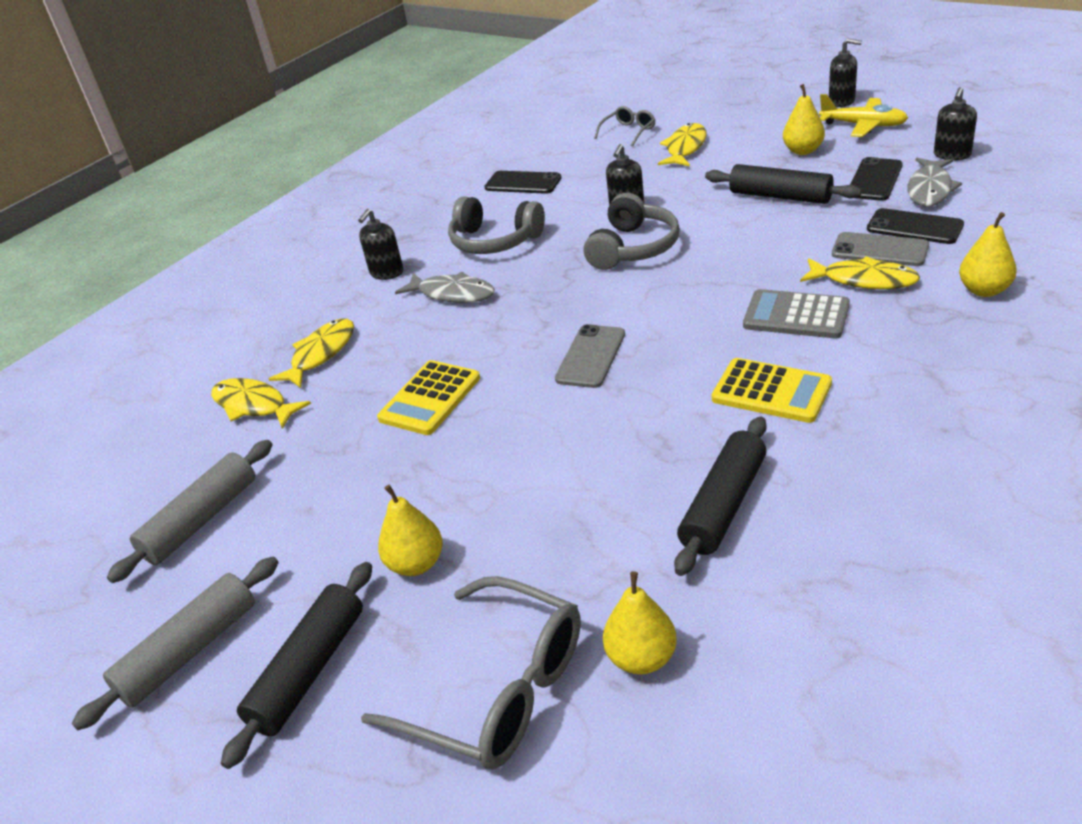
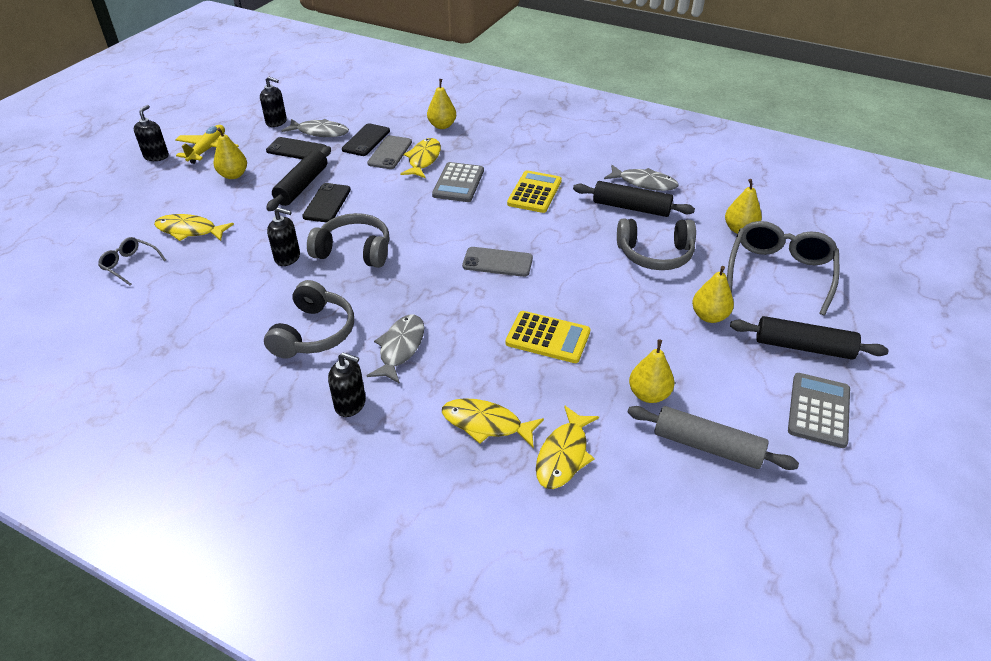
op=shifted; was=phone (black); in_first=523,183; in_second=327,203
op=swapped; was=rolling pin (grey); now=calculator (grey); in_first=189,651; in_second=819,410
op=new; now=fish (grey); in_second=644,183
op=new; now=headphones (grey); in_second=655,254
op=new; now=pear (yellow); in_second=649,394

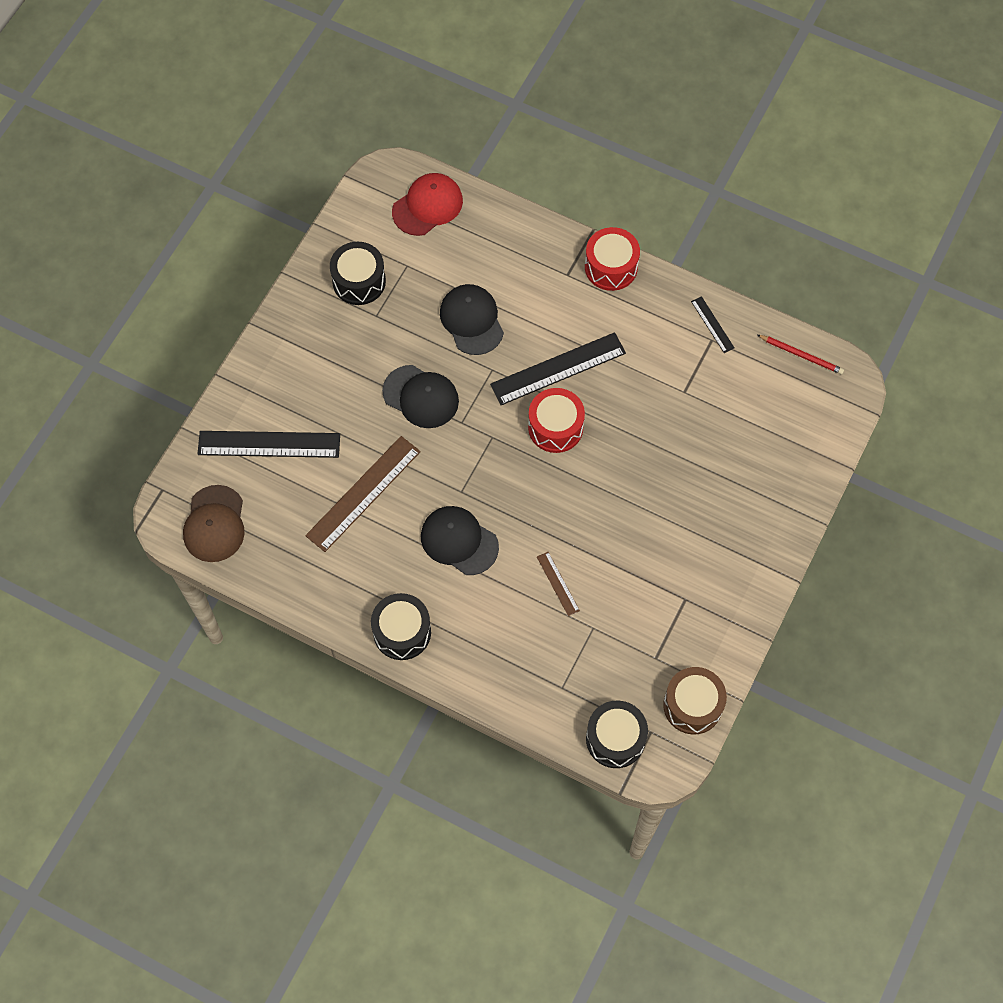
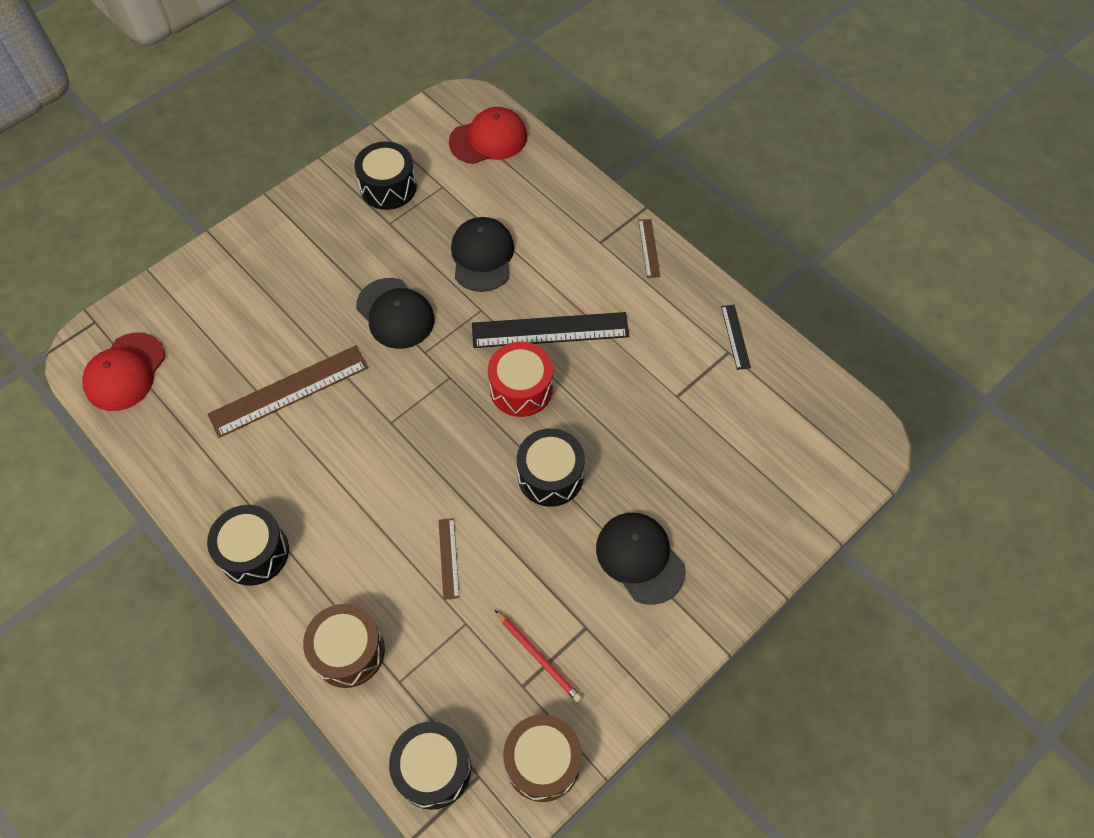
op=swapped; was=drum (red); now=ruler (brown); in_first=611,267; in_second=649,248
op=shifted; was=pencil (red); in_first=801,355; in_second=538,657
op=gone; was=ruler (black); in_first=269,444
op=repainted; was=cap (brown); now=cap (red); in_first=214,524; in_second=125,372
op=shifted; was=cap (black); in_first=459,541; in_second=640,558
op=new; now=drum (black); in_second=550,476
op=new; now=drum (brown); in_second=348,651

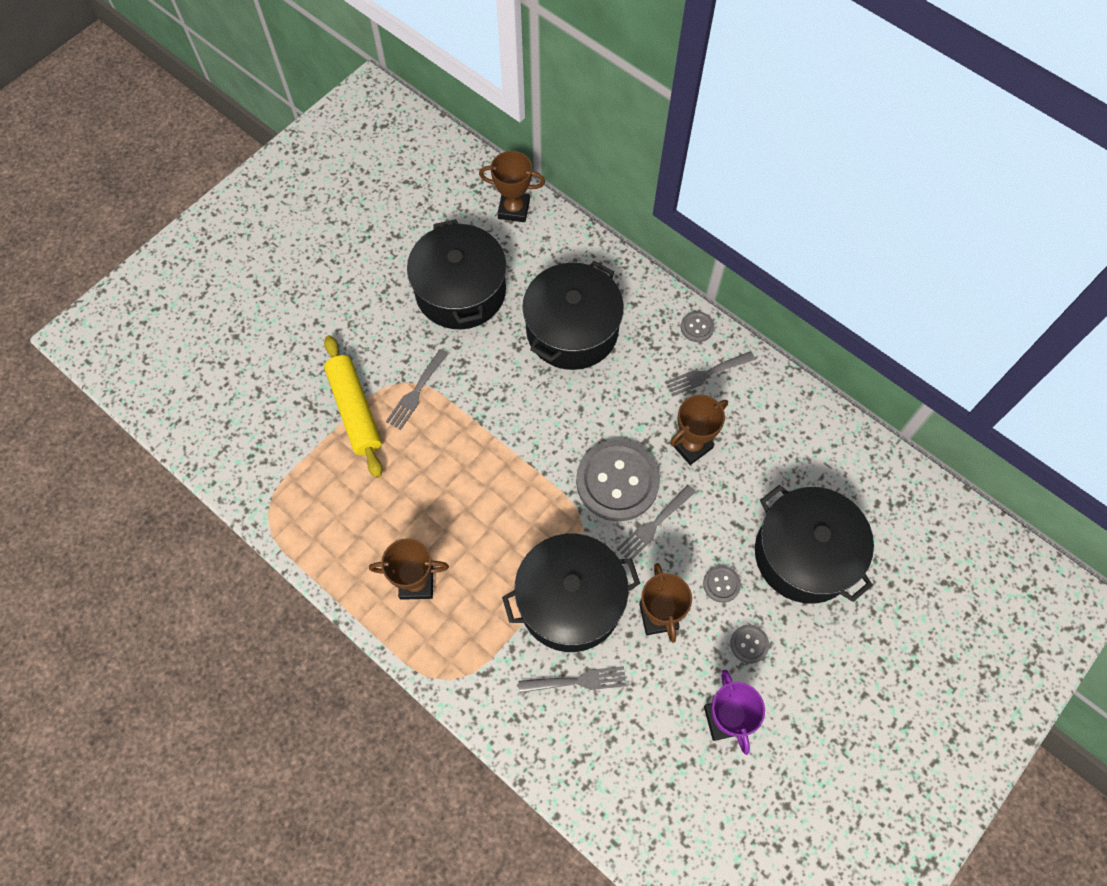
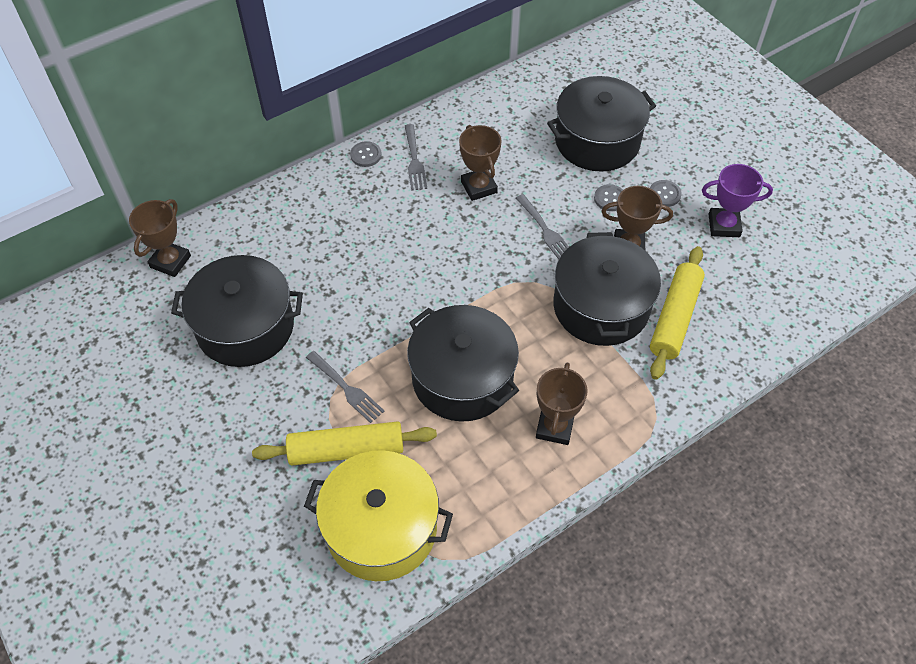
op=shifted; was=pot (black); in_first=572,330; in_second=462,378
op=gone; was=button (grey); in_first=617,481
op=swapped; was=fork (grey); now=rolling pin (yellow); in_first=577,681; in_second=675,318
op=new; now=pot (yellow); in_second=381,528

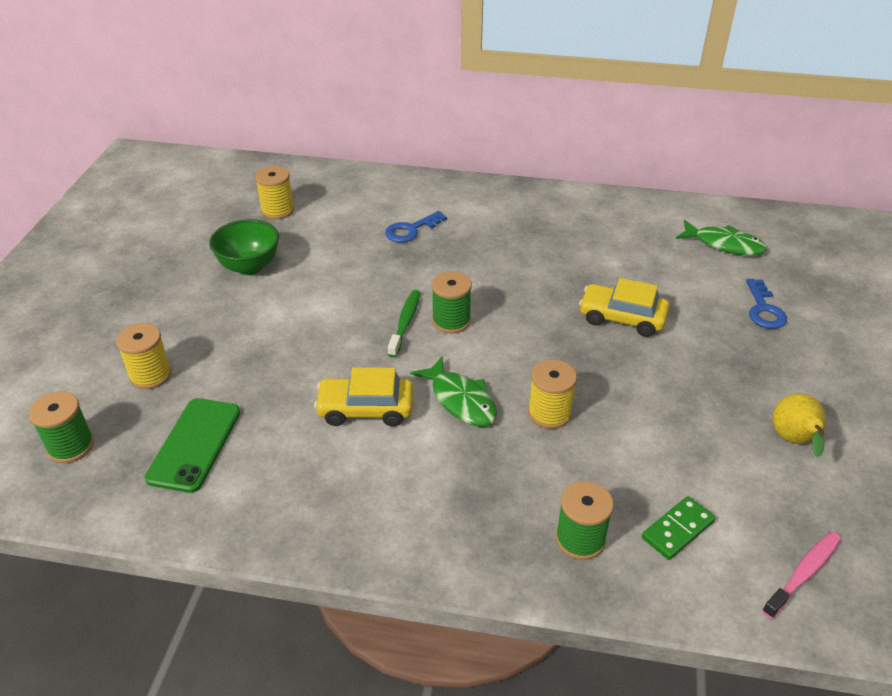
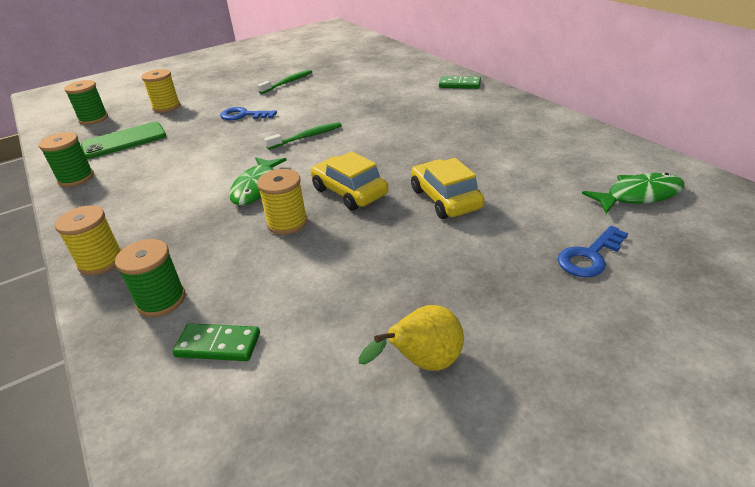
op=shifted; was=spool (yellow); in_first=277,210; in_second=101,262
op=shifted; was=key (blue); in_first=411,230; in_second=243,115
op=swapped; was=bowl (green); now=toothbrush (green); in_first=249,267; in_second=288,82
op=rotated; was=fish (green); in_first=724,244; in_second=638,195; clockwise=-90
op=shifted; was=spool (green); in_first=451,321; in_second=76,178
op=shifted; was=car (yellow); in_first=366,409; in_second=349,192
op=gone; was=toothbrush (pink); in_first=803,573
op=new; now=domino (green); in_second=459,84

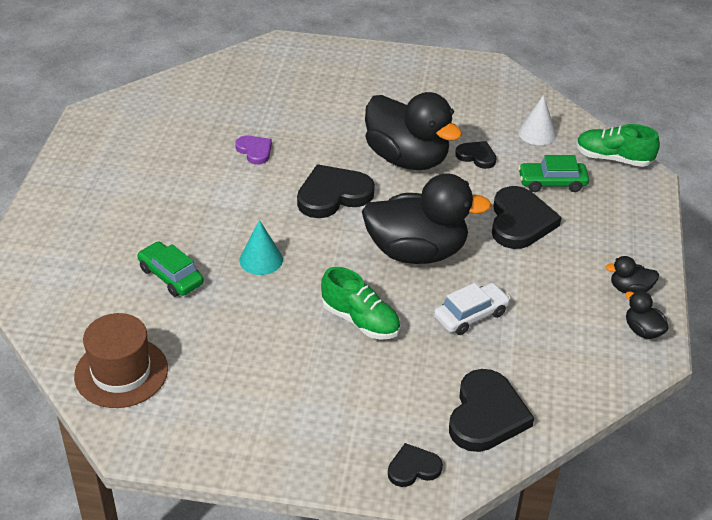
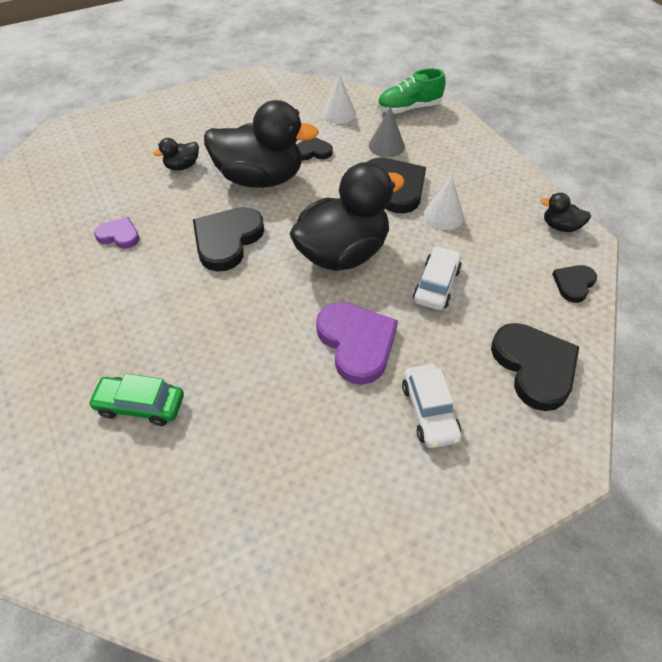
op=swapped; was=car (green); now=cone (grey); in_first=552,183; in_second=386,146
op=gone; was=cone (turquoise); in_first=261,259
op=shifted; was=duck (black); in_first=630,289; in_second=182,166
op=swapped; was=shoe (green); now=heart (purple); in_first=360,320; in_second=356,343
op=gone; was=hat (brown); in_first=121,372
op=shifted; was=heart (black); in_first=413,468; in_second=573,284
op=new; now=cone (white); in_second=443,215
op=new; now=car (white); in_second=429,411

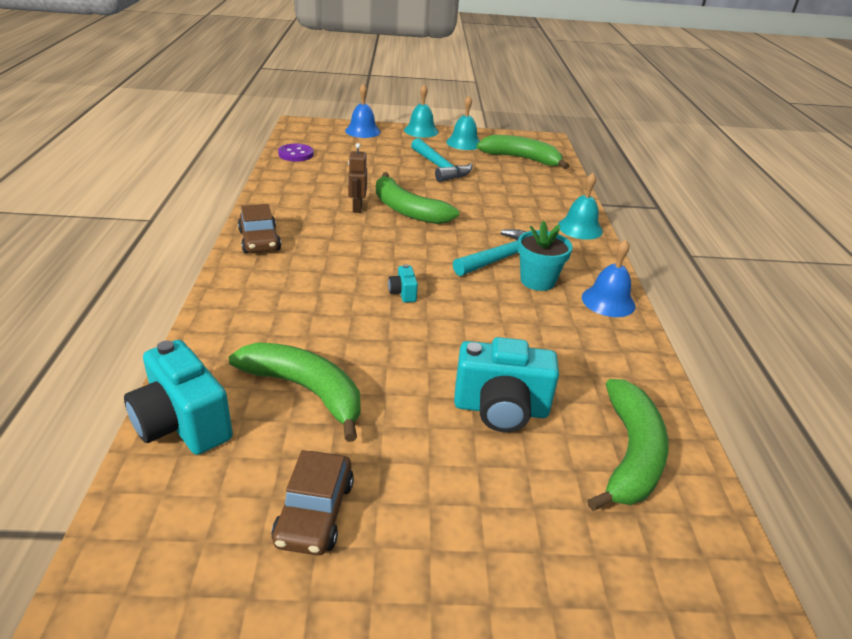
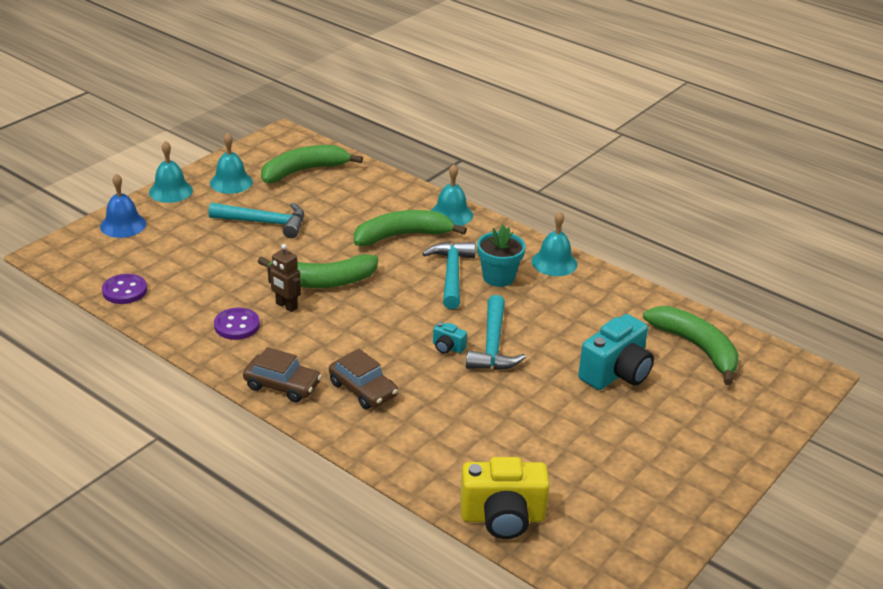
op=repainted; was=bell (blue); now=bell (turquoise); in_first=608,301; in_second=554,262
op=repainted; was=camera (turquoise); now=camera (yellow); in_first=182,424; in_second=502,518
op=shifted; was=banana (green); in_first=305,390; in_second=402,236
op=shifted; was=car (brown); in_first=315,512; in_second=363,389
op=new; now=hammer (turquoise); in_second=493,345
op=new; now=button (purple); in_second=237,325

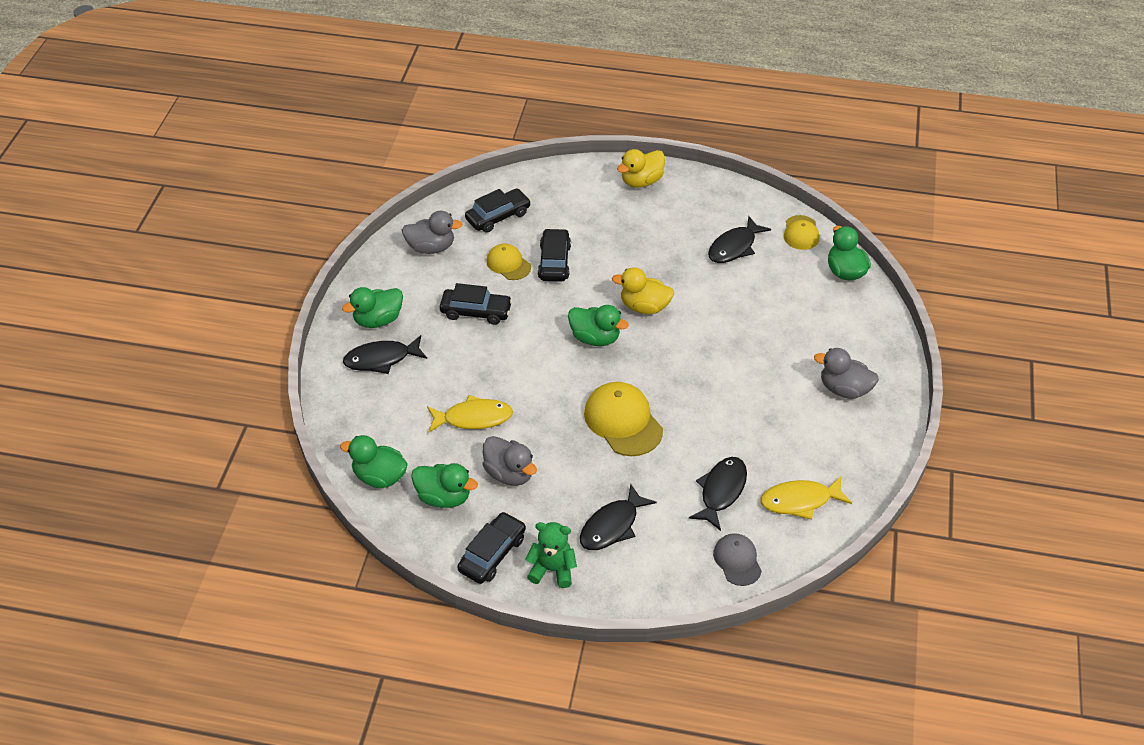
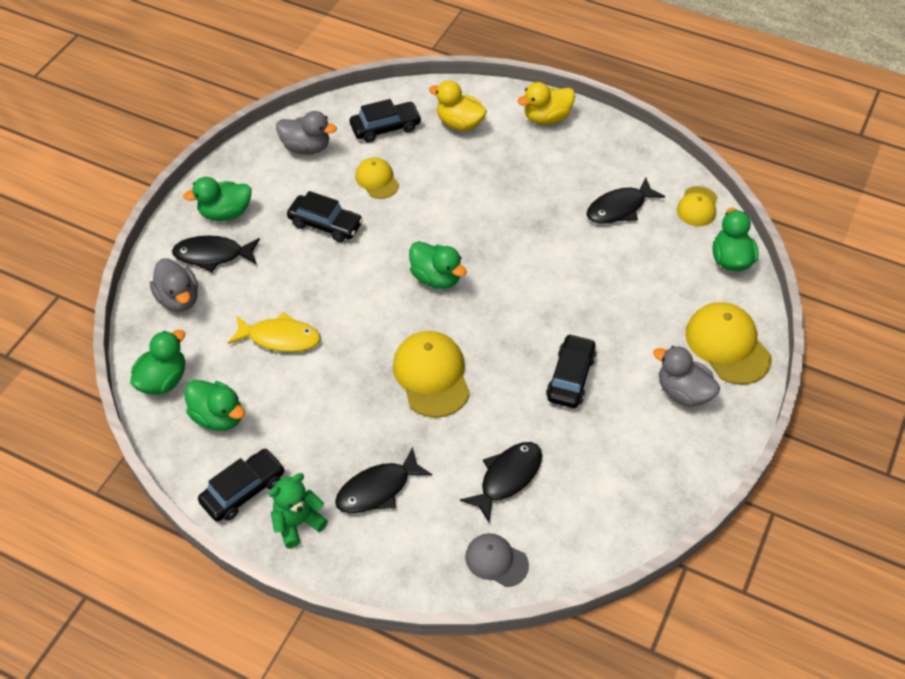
op=shifted; was=car (black); in_first=554,262; in_second=570,377
op=shifted; was=duck (yellow); in_first=644,307; in_second=459,123
op=rotated; was=duck (green); in_first=379,477; in_second=163,380; clockwise=90
op=shifted; was=duck (grey); in_first=509,473; in_second=179,299
op=gone; was=fish (yellow); in_first=800,501
op=rotated; was=teddy bear (green); in_first=552,569; in_second=298,523; clockwise=-60
op=rotated; was=cap (grey); in_first=737,560; in_second=496,561; clockwise=-60
op=new; now=cap (yellow); in_second=727,345

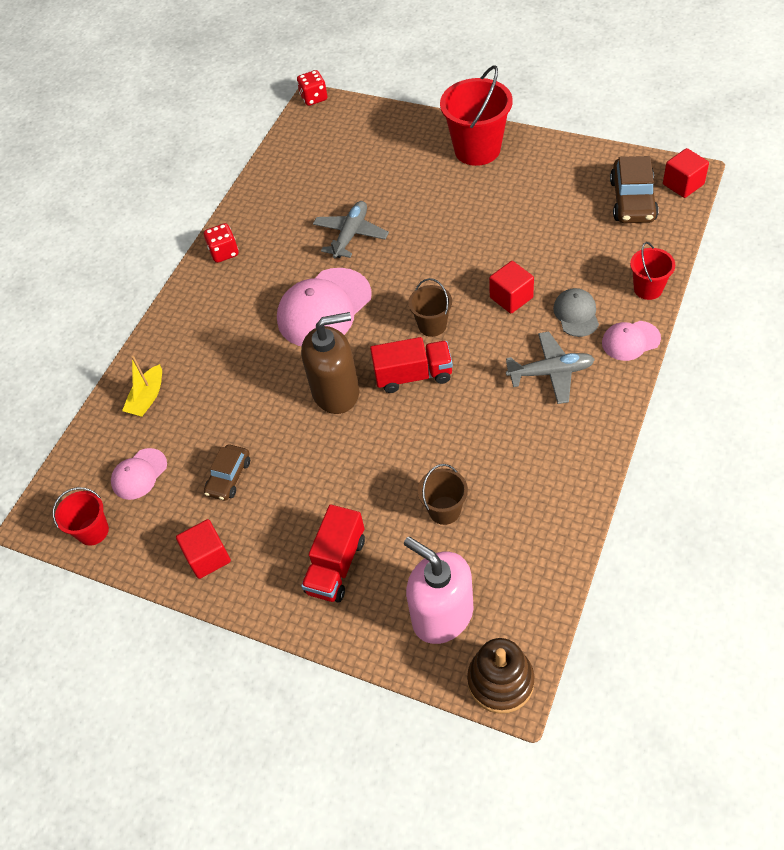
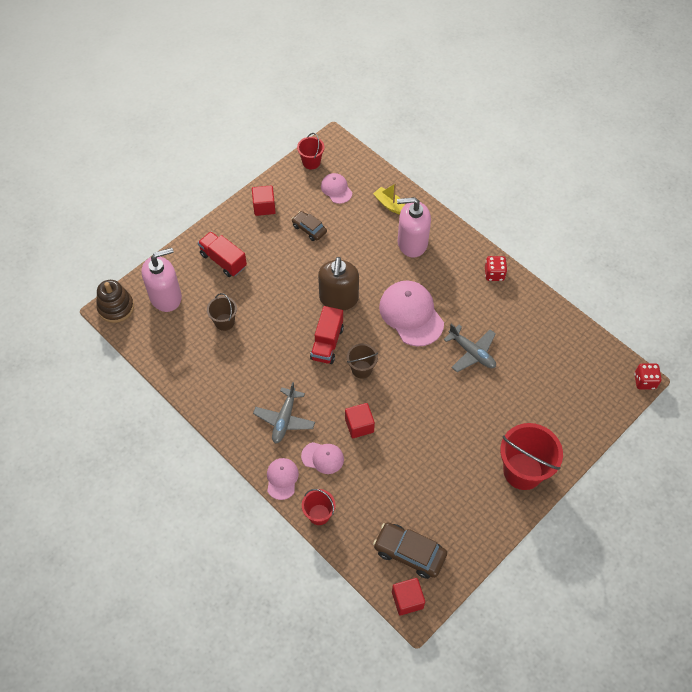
op=repainted; was=cap (grey); now=cap (pink); in_first=576,314; in_second=322,458
op=new; now=soap dispenser (pink); in_second=412,243

